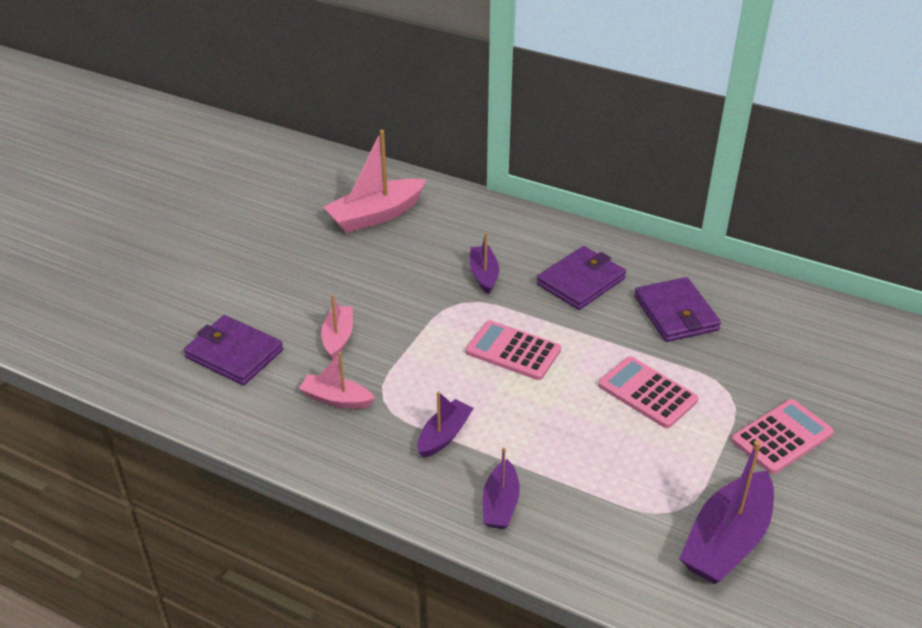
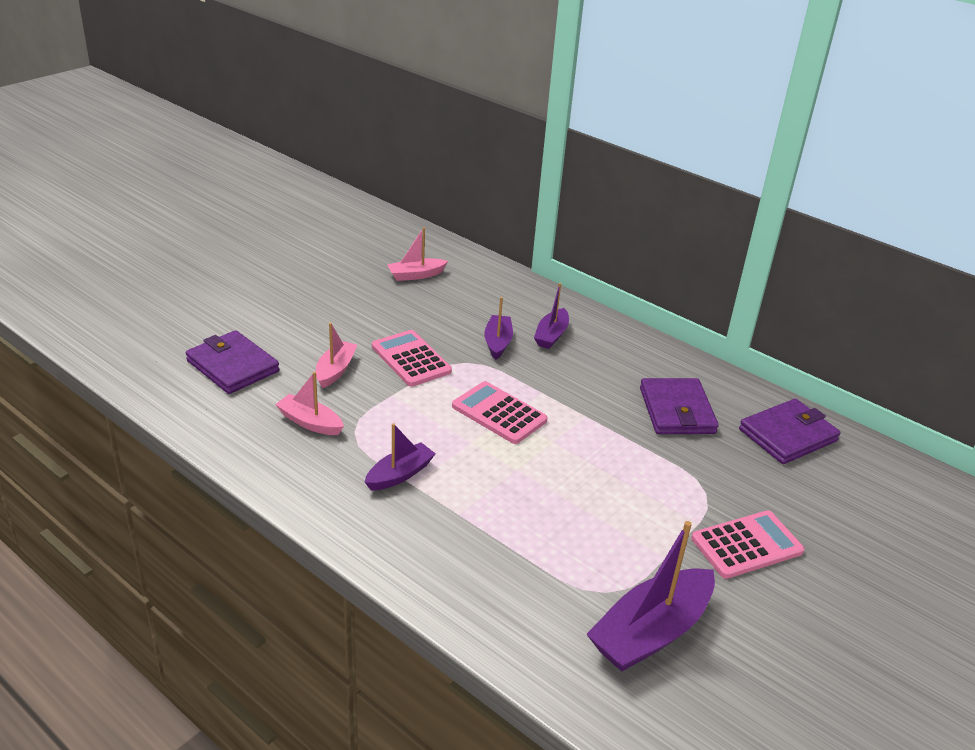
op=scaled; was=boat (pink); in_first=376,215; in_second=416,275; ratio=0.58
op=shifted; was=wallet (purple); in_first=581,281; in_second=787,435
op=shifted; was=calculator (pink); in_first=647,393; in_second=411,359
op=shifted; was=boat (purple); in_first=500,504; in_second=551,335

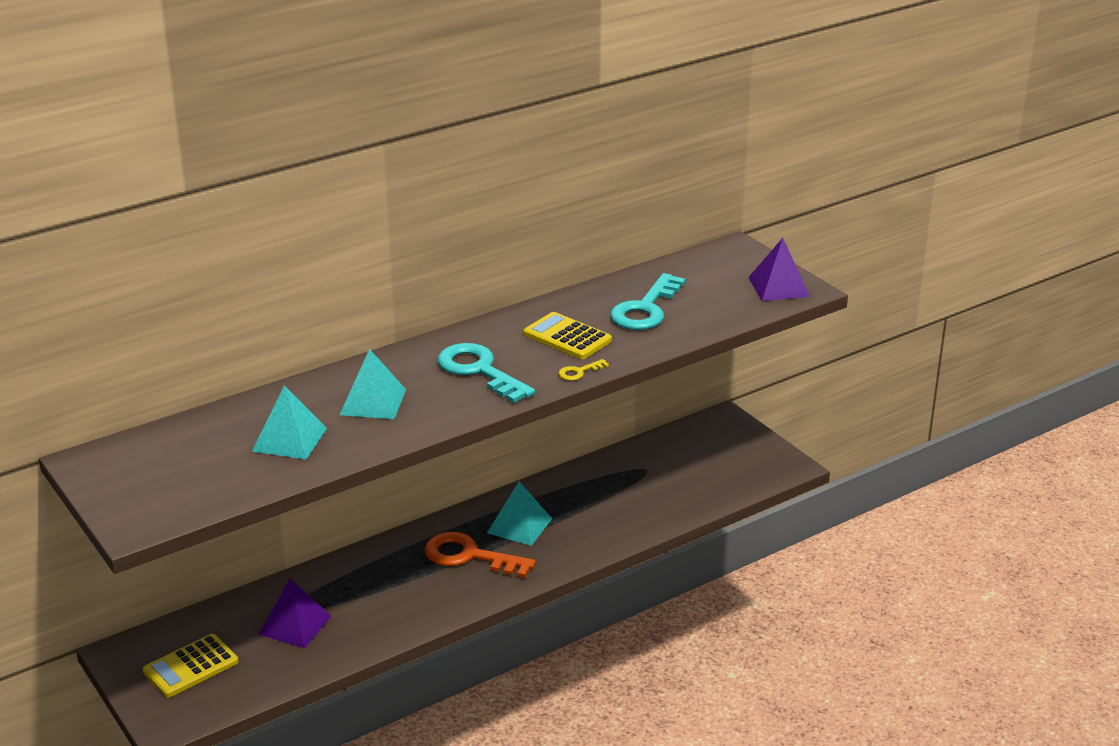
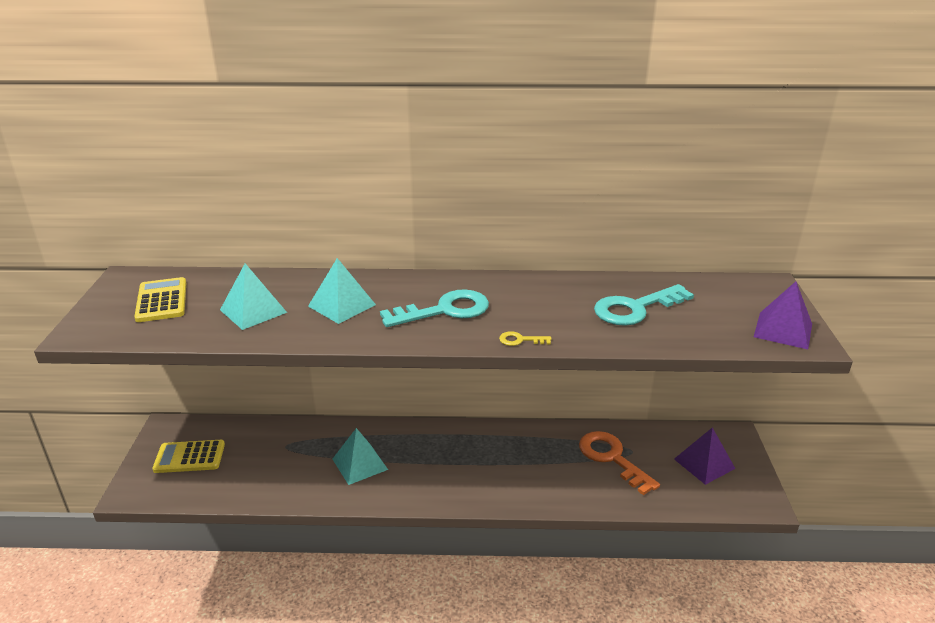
op=shifted; was=calculator (yellow); in_first=567,337; in_second=161,301
op=rotated; was=key (turquoise); in_first=479,371; in_second=444,310; clockwise=75
op=shifted; was=pyramid (turquoise); in_first=519,525; in_second=360,464
op=shifted; was=key (orange); in_first=469,556; in_second=612,458
op=shifted; was=pyramid (purple); in_first=295,625; in_second=704,463

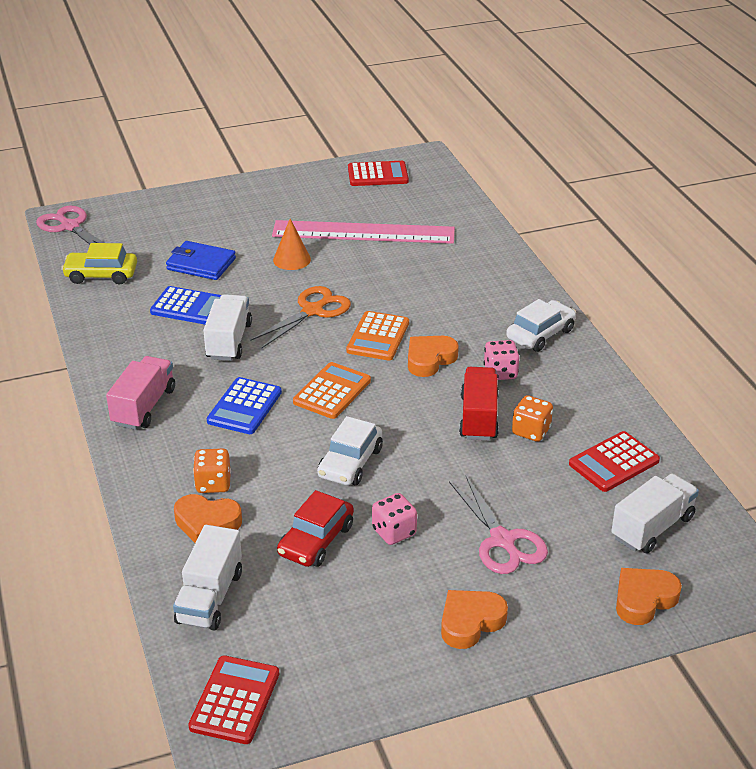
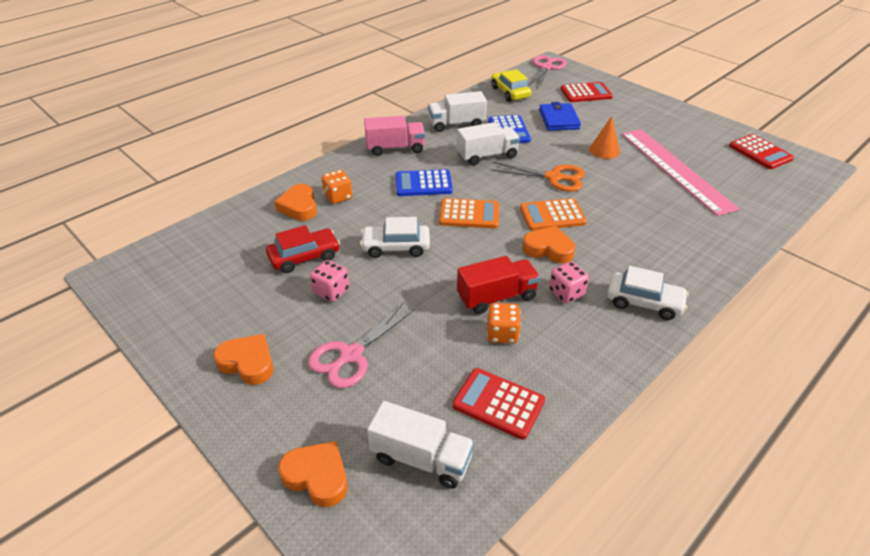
op=rotated; was=car (red); in_first=316,540; in_second=304,257; clockwise=150
op=shifted; was=truck (white); in_first=210,597; in_second=456,124
op=shifted; was=calculator (red); in_first=235,700; in_second=586,93

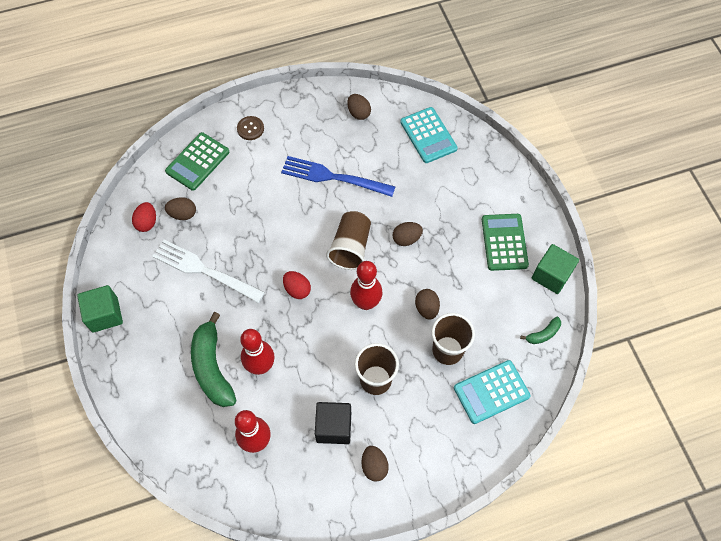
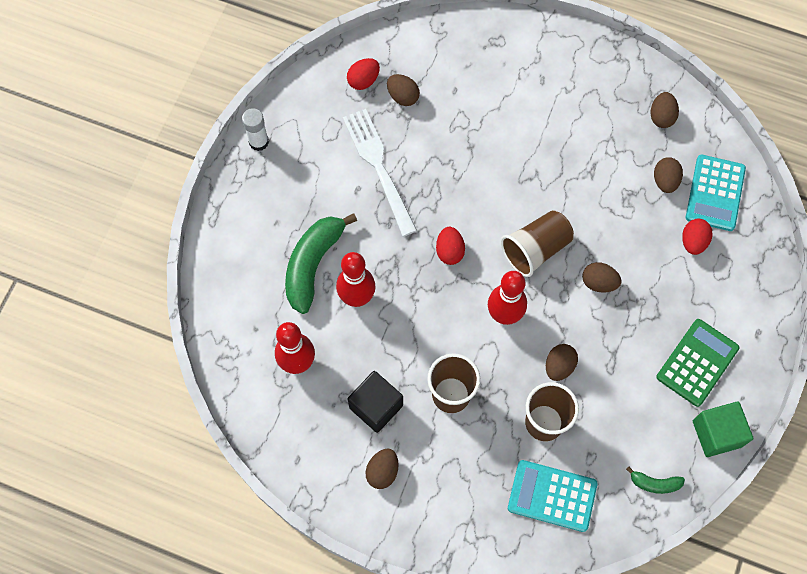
op=gone; was=button (brown); in_first=250,129
op=gone; was=calculator (green); in_first=197,161
op=gone; was=fork (blue); in_first=333,177
op=swapped; was=cube (green); now=glue stick (white); in_first=105,315; in_second=259,142
op=new; now=egg (brown); in_second=665,181
op=new; now=egg (red); in_second=693,242

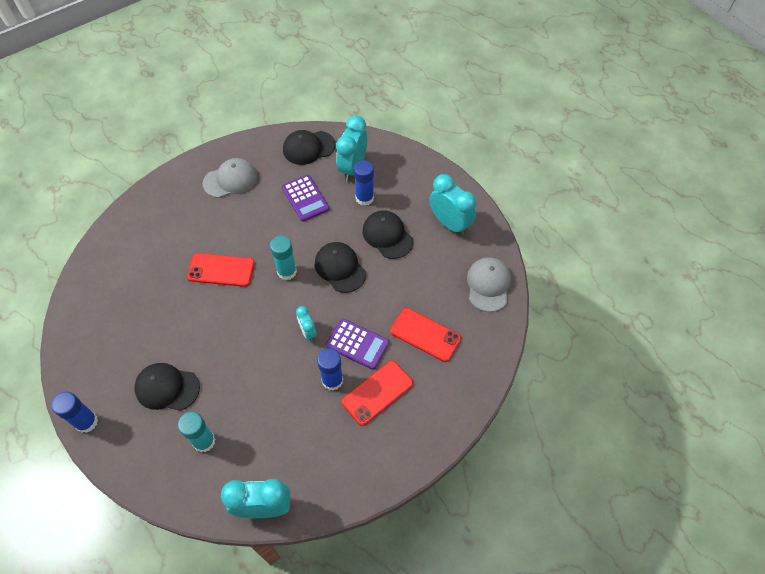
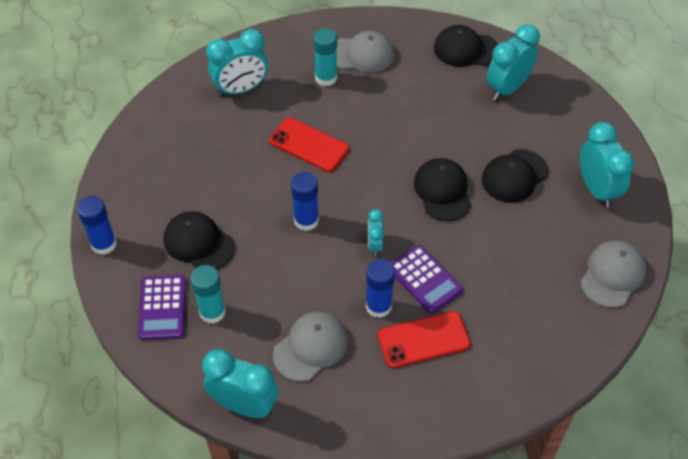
op=shifted; was=glue stick (blue); in_first=364,198; in_second=306,220
op=shifted; was=calculator (purple); in_first=305,198; in_second=162,307
op=rotated; was=cap (black); in_first=387,235; in_second=514,176; clockwise=-120
op=shifted; was=glue stick (turquoise); in_first=287,271; in_second=326,78
op=gone; was=phone (red); in_first=425,335
op=new; now=clock (turquoise); in_second=241,89
op=new; now=cap (grey); in_second=311,347

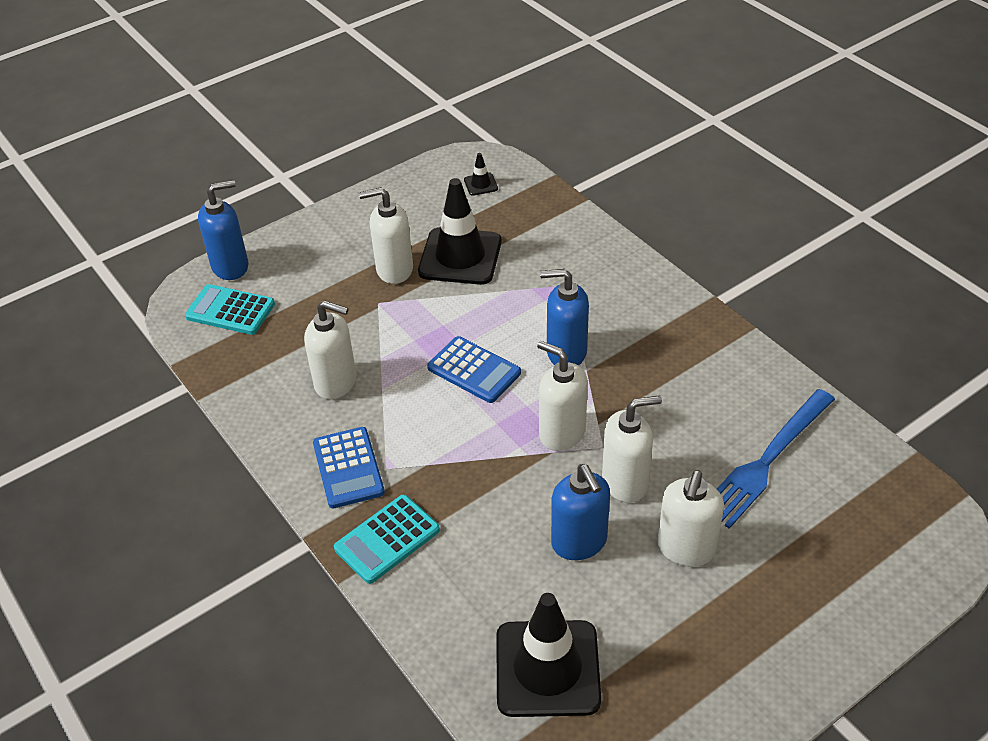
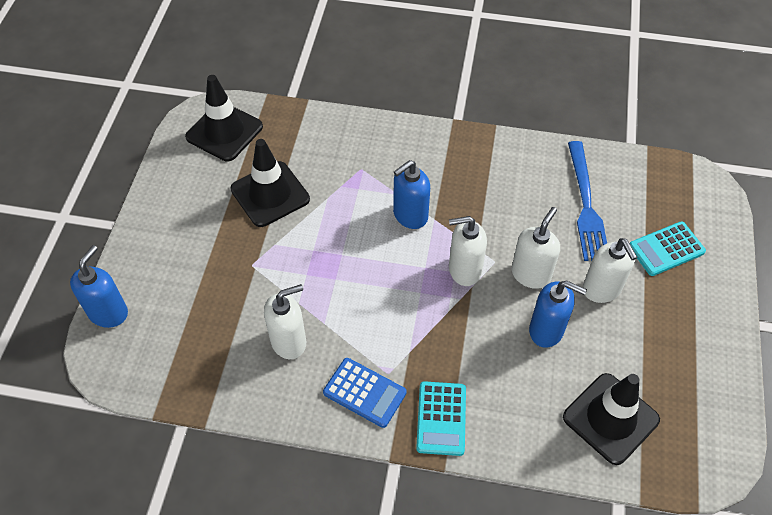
op=scaled; was=traffic cone (black); in_first=480,184; in_second=224,132; ratio=2.36
op=gone; was=soap dispenser (white); in_first=394,270
op=shifted; was=calculator (turquoise); in_first=230,310; in_second=666,249
op=gone; was=calculator (blue); in_first=474,370

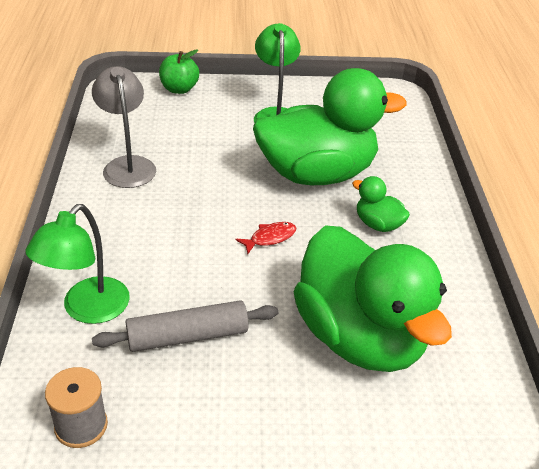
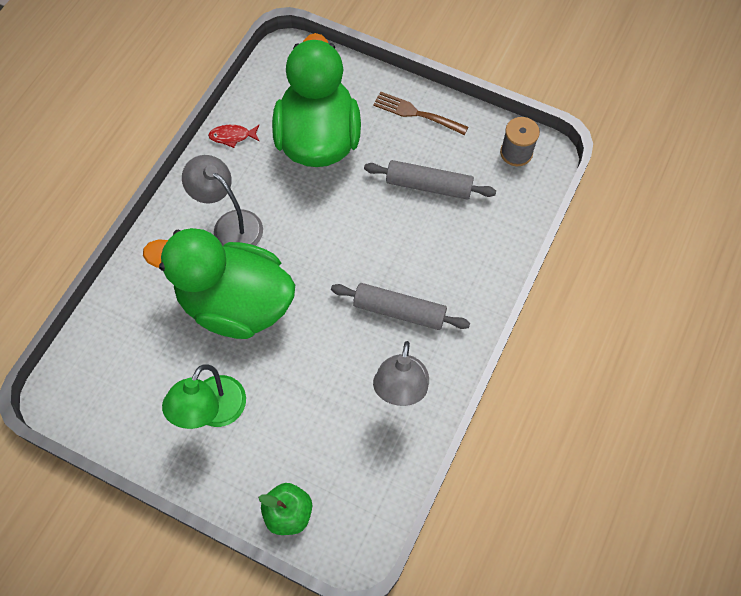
op=swapped; was=duck (green); now=lamp (grey); in_first=378,224; in_second=230,225
op=gone; was=lamp (green); in_first=87,310
op=shifted; was=fish (red); in_first=270,238; in_second=232,136
op=new; now=fork (brown); in_second=416,113
op=new; now=rolling pin (grey); in_second=399,311

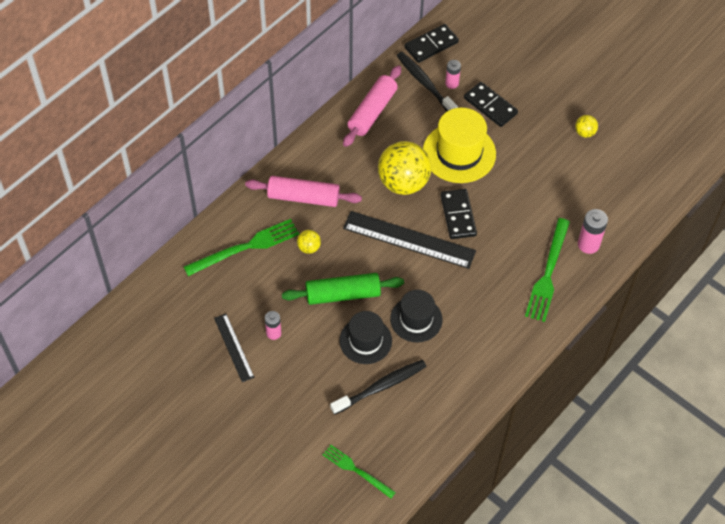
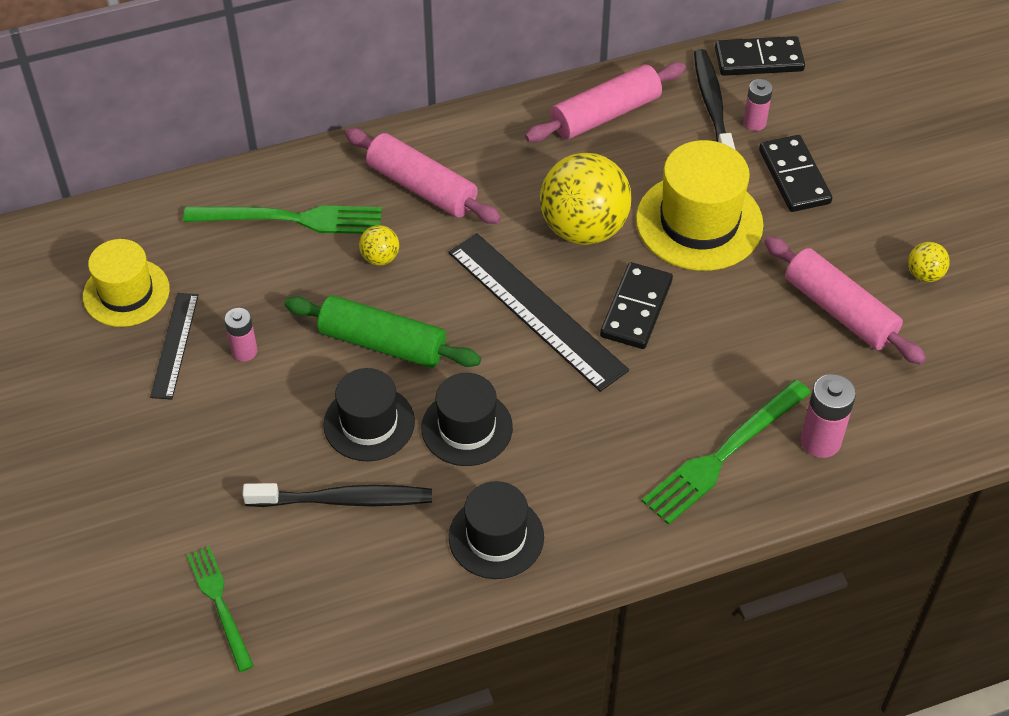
op=new; now=rolling pin (pink); in_second=839,311
op=new; now=hat (yellow); in_second=126,293
op=new; now=hat (black); in_second=496,537

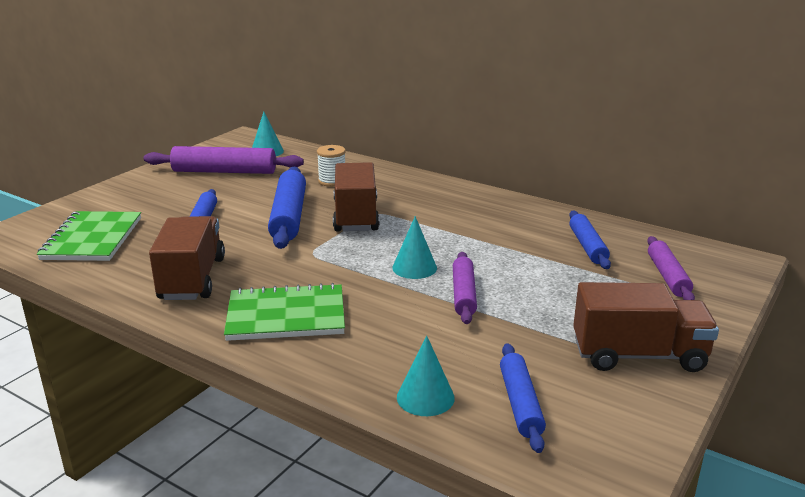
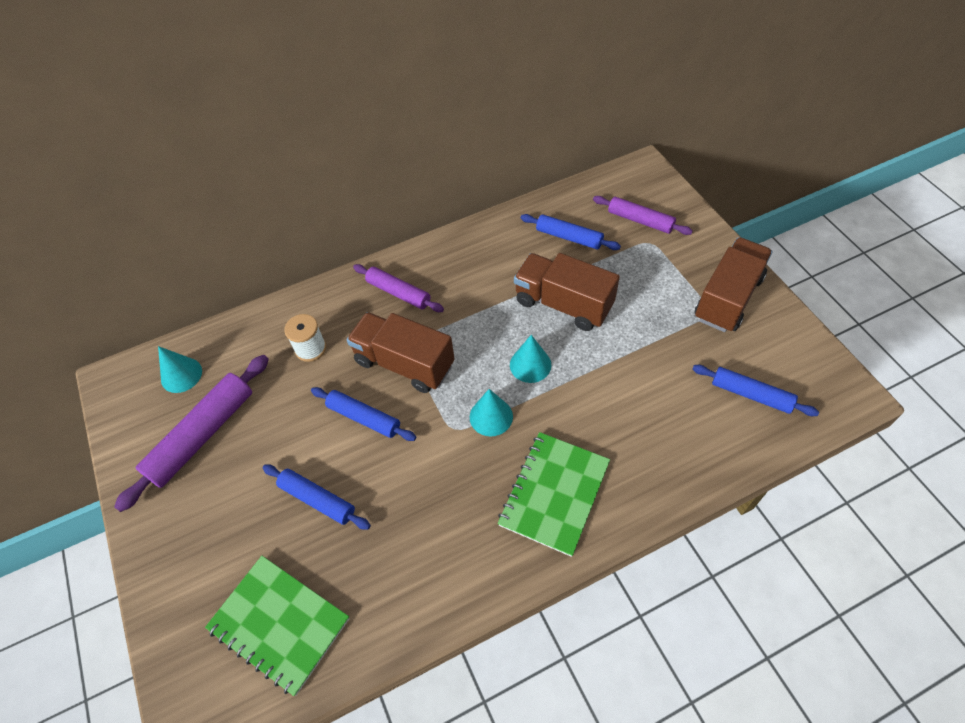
op=scaled; was=rolling pin (blue); in_first=289,217; in_second=364,418; ratio=0.62
op=shifted; was=truck (brown); in_first=192,279; in_second=563,304
op=shifted; was=rolling pin (purple); in_first=463,294; in_second=398,293
op=shifted; was=cone (turquoise); in_first=425,397; in_second=491,416

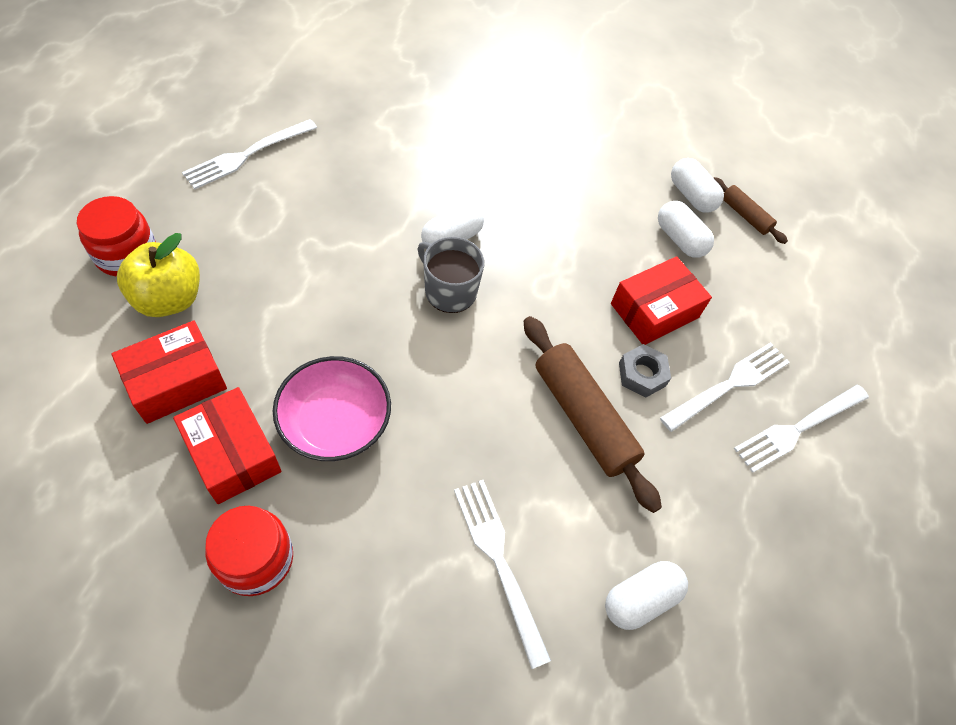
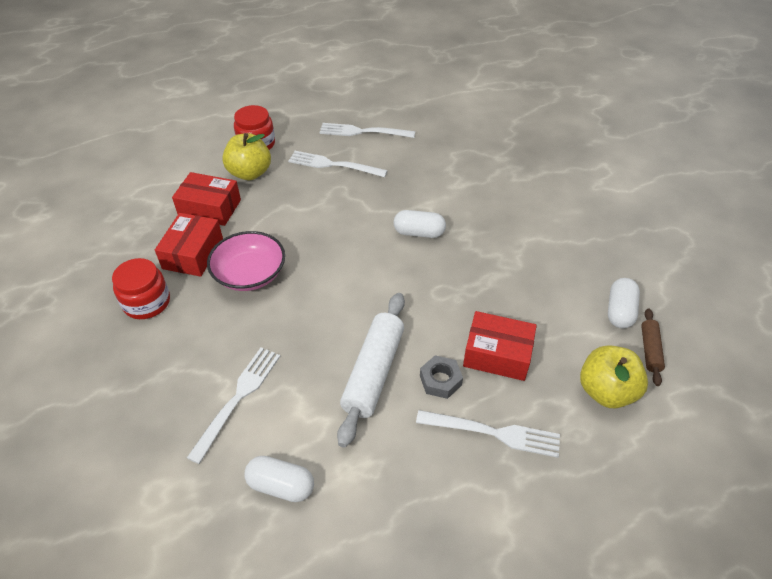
op=gone; was=capsule (white); in_first=680,239
op=gone; was=mug (grey); in_first=449,291
op=repainted; was=rolling pin (brown); now=rolling pin (white); in_first=583,417; in_second=374,372
op=shifted; was=fork (white); in_first=798,429; in_second=333,165
op=new; now=apple (yellow); in_second=606,391

